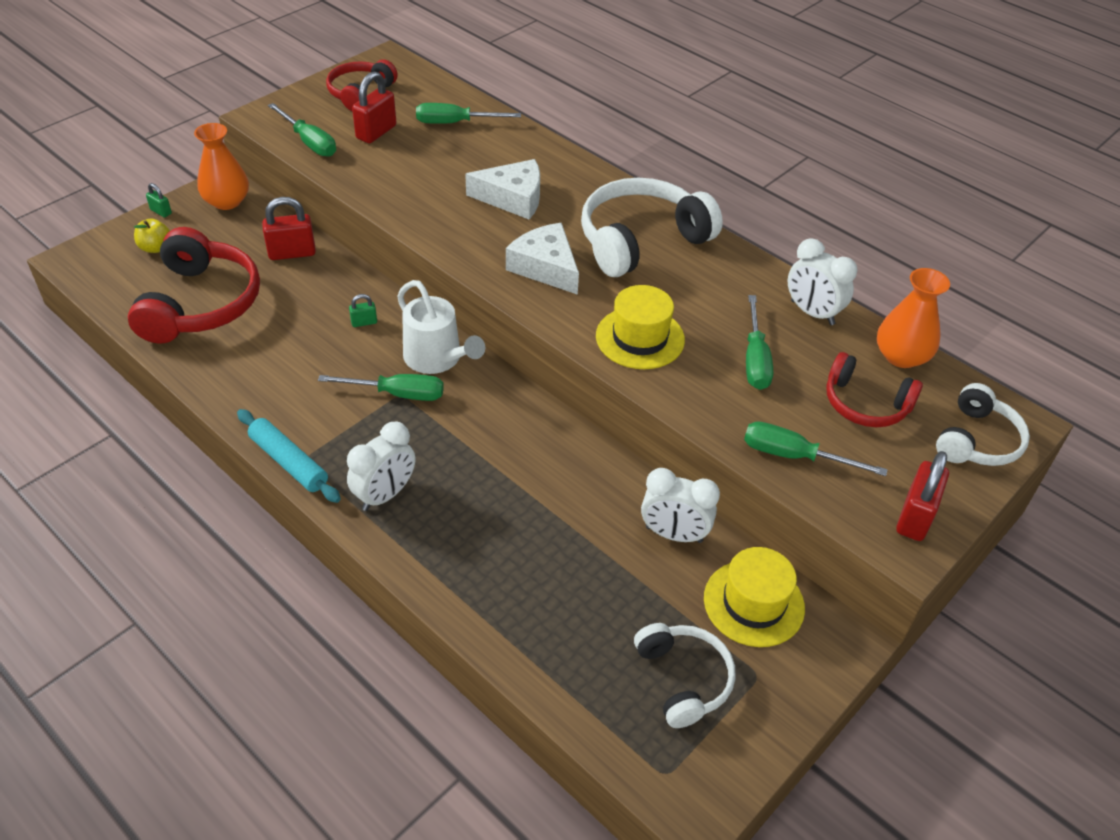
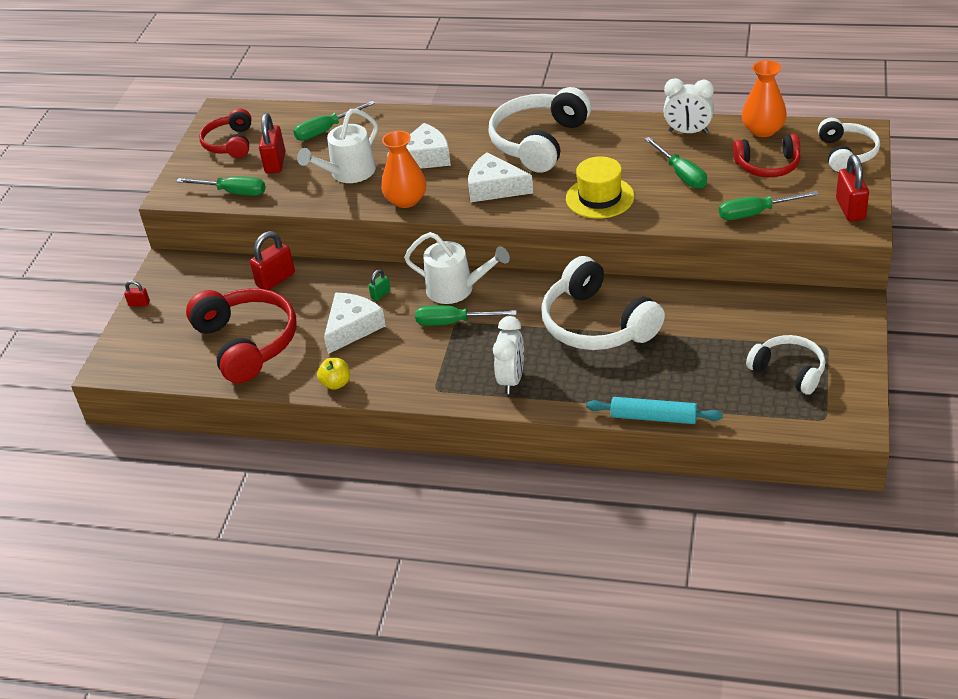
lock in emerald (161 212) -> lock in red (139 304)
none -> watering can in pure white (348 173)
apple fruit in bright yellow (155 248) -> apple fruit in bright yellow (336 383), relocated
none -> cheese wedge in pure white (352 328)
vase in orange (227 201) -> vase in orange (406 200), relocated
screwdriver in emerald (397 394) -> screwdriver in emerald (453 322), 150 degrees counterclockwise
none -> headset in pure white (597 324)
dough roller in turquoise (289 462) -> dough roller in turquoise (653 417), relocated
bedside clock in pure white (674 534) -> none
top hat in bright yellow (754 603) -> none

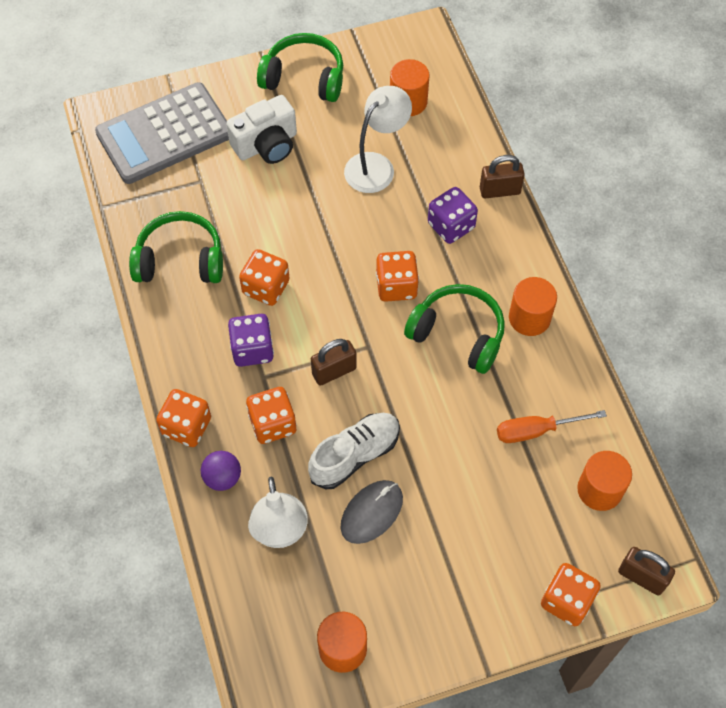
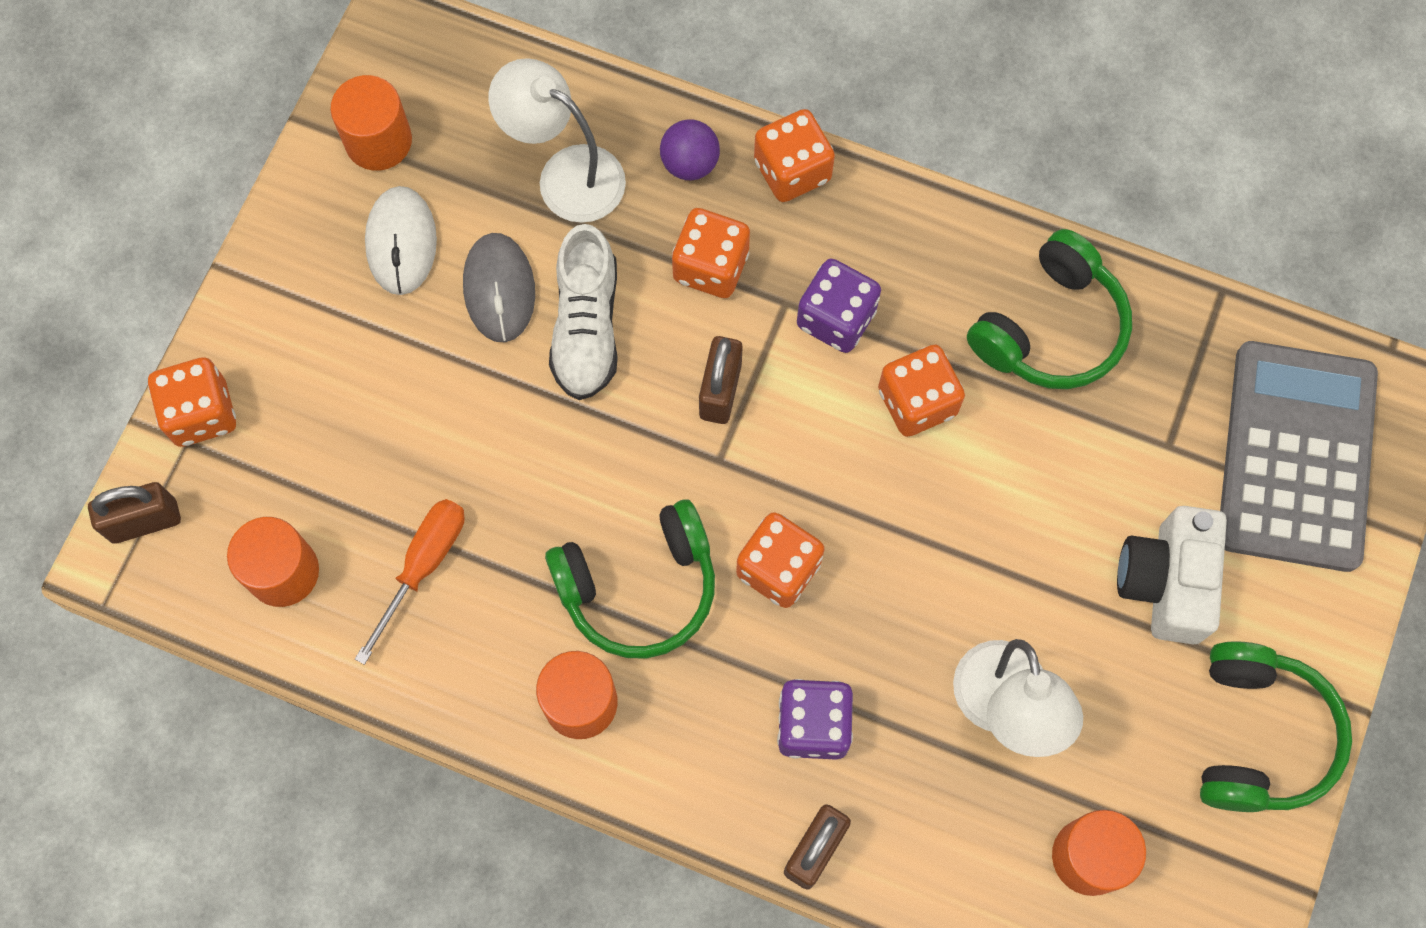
none -> mouse in pure white (401 242)
headset in emerald (304 78) -> headset in emerald (1259 735), 45 degrees counterclockwise

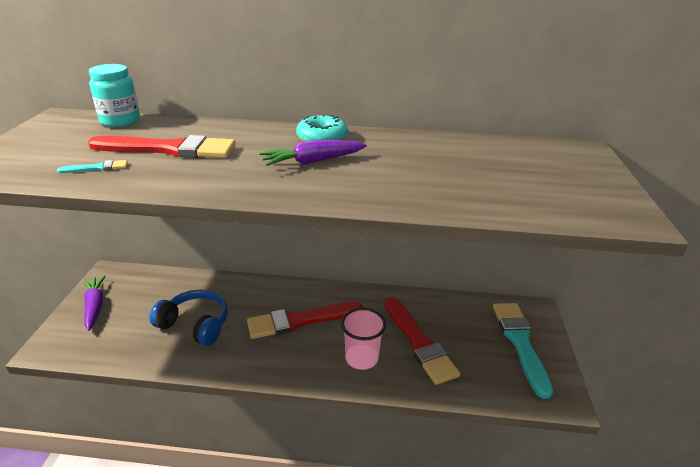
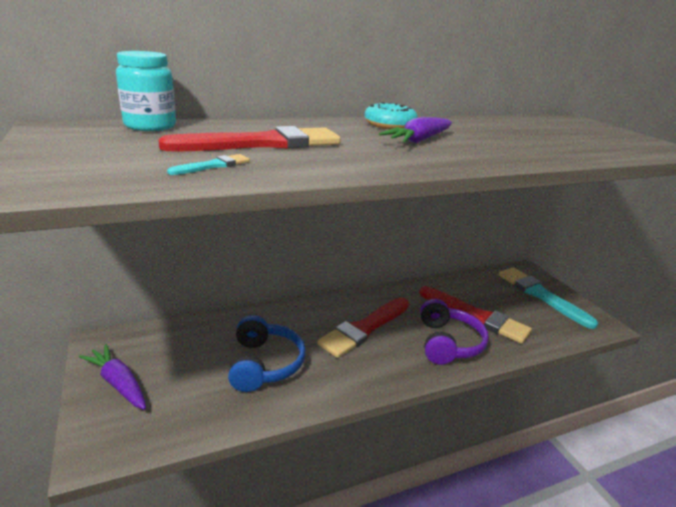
headset in royal blue (195 324) -> headset in royal blue (264 364), 90 degrees clockwise
tumbler in rose-pink (361 358) -> headset in violet (447 343)

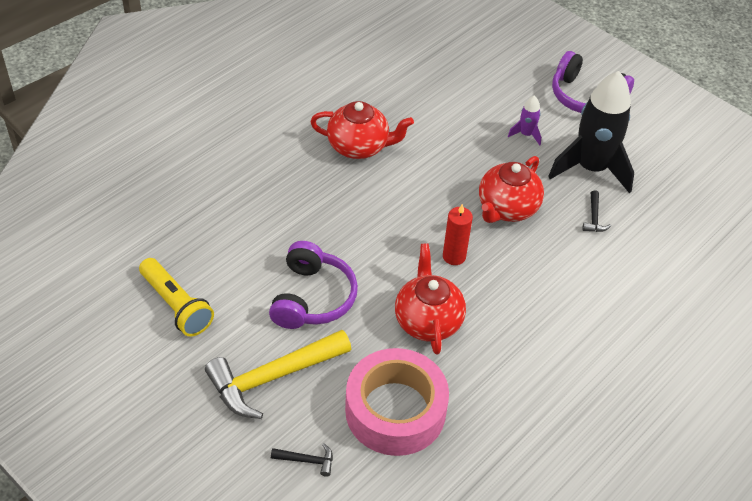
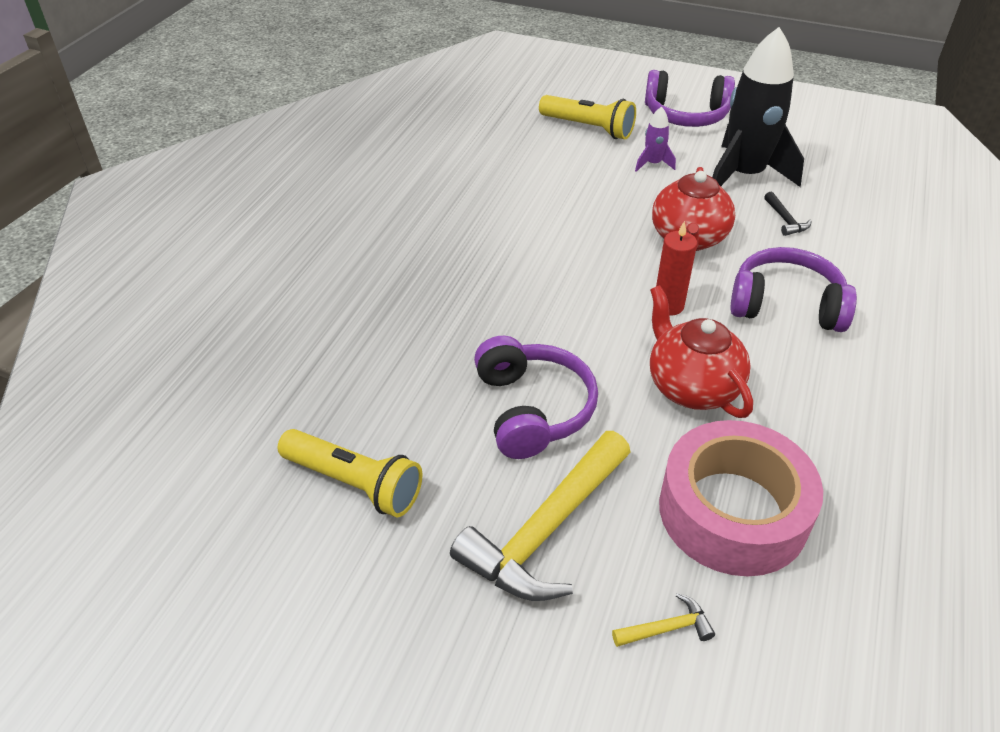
none -> torch in bright yellow (588 128)
carpenter's hammer in black (307 460) -> carpenter's hammer in bright yellow (667 628)
none -> headset in violet (786 305)
tea pot in red (359 146) -> none

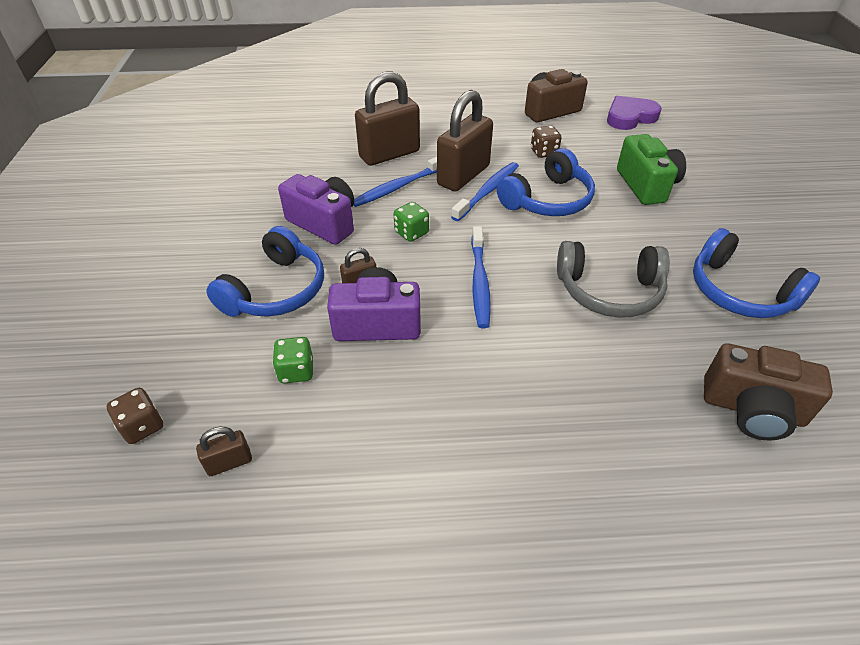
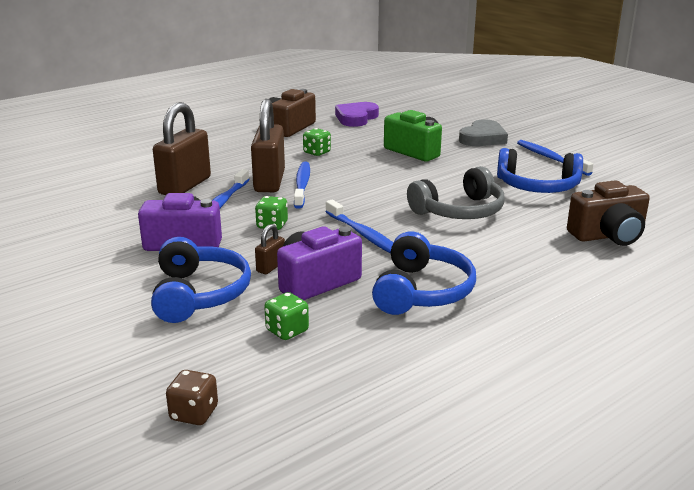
dice in brown (544 152) -> dice in emerald (317 152)
headset in royal blue (547 199) -> headset in royal blue (421 291), relocated
none -> heart shape in gray (483 138)
none -> toothbrush in royal blue (551 158)
lock in brown (229 463) -> none

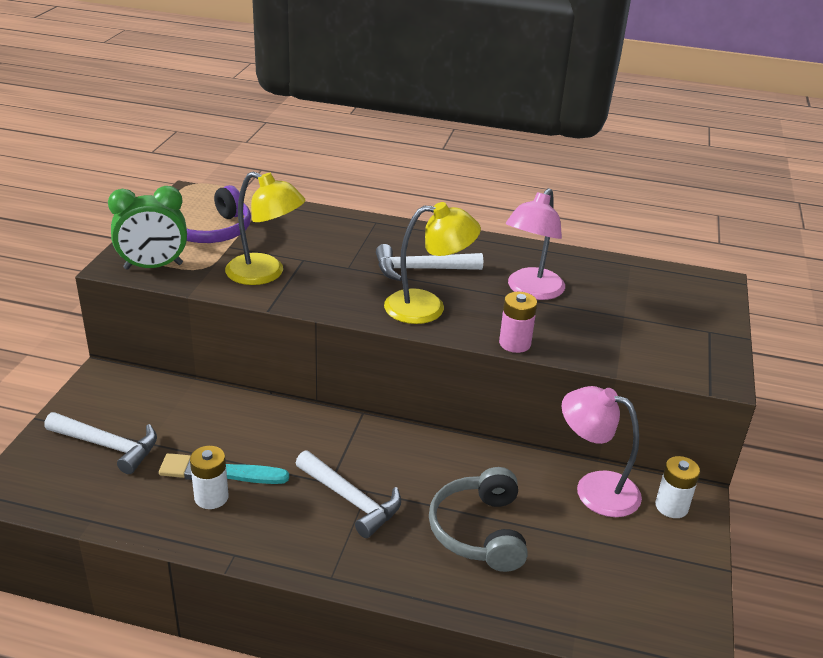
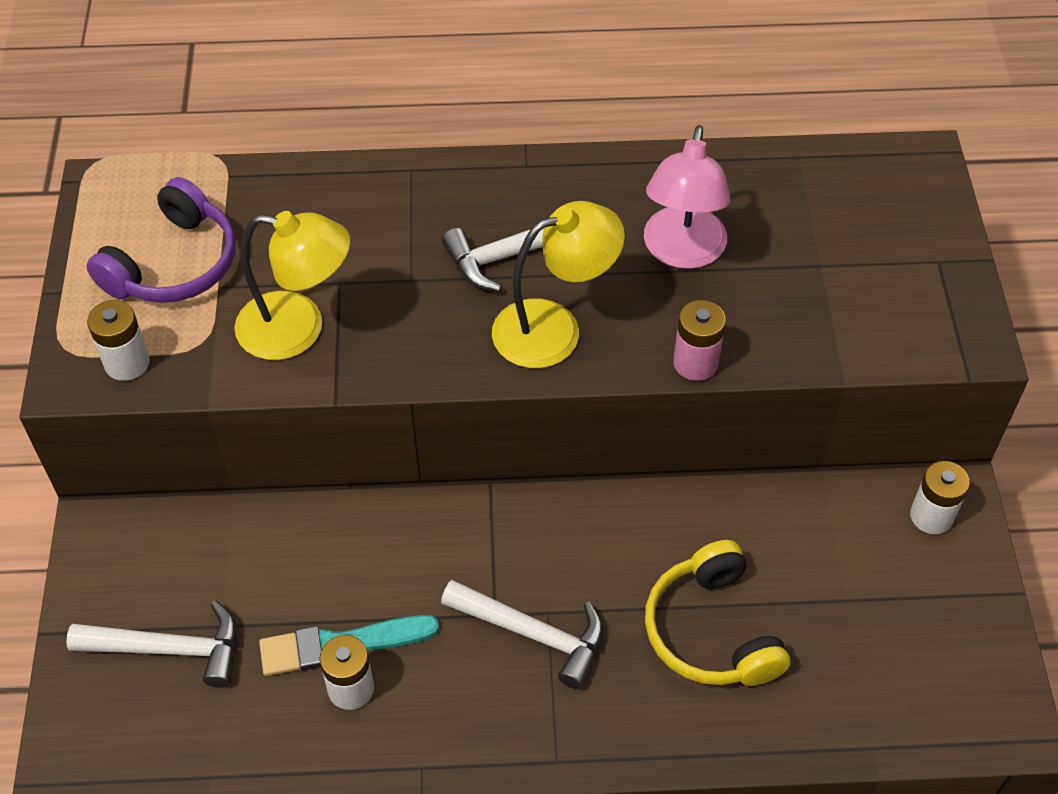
bedside clock in emerald (153 266) -> AA battery in pure white (127 363)
headset in gray (480 531) -> headset in bright yellow (712 631)
reading lamp in rose-pink (594 489) -> none

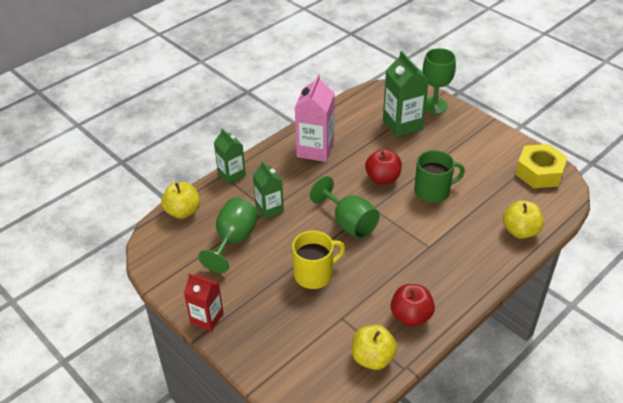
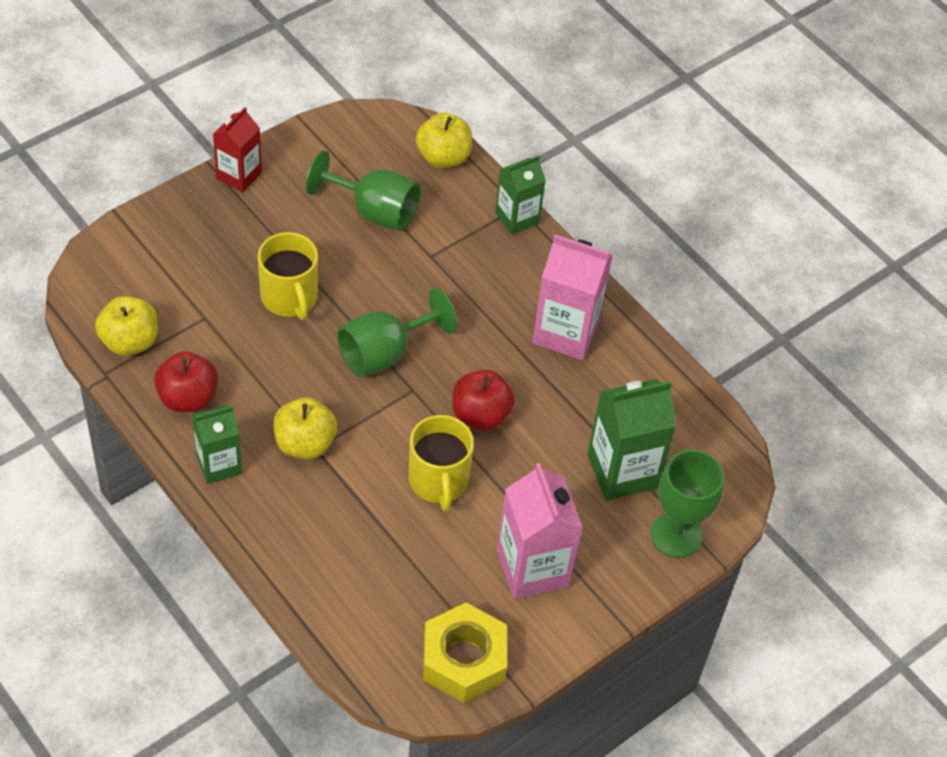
carton in emerald (269 208) -> carton in emerald (219 464), relocated
apple fruit in bright yellow (520 231) -> apple fruit in bright yellow (304 443), relocated
mug in emerald (433 191) -> mug in bright yellow (438 480)
none -> carton in rose-pink (532 568)

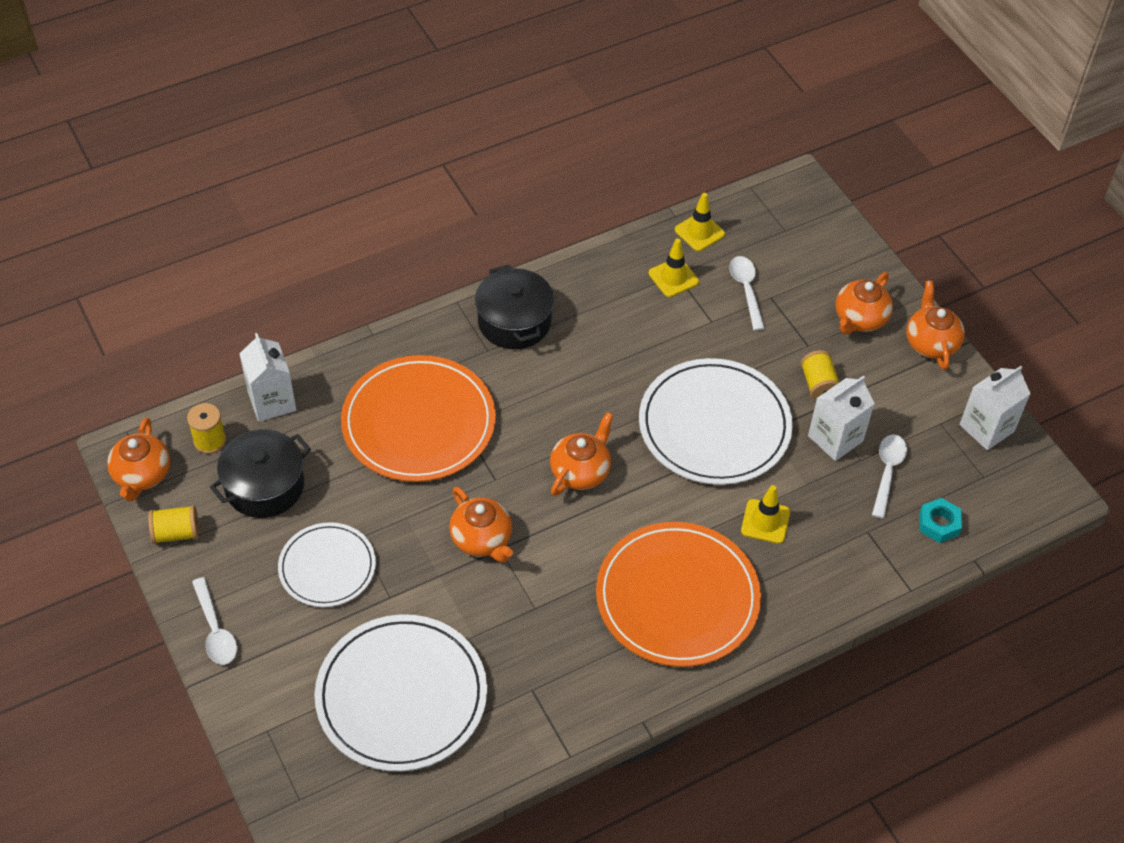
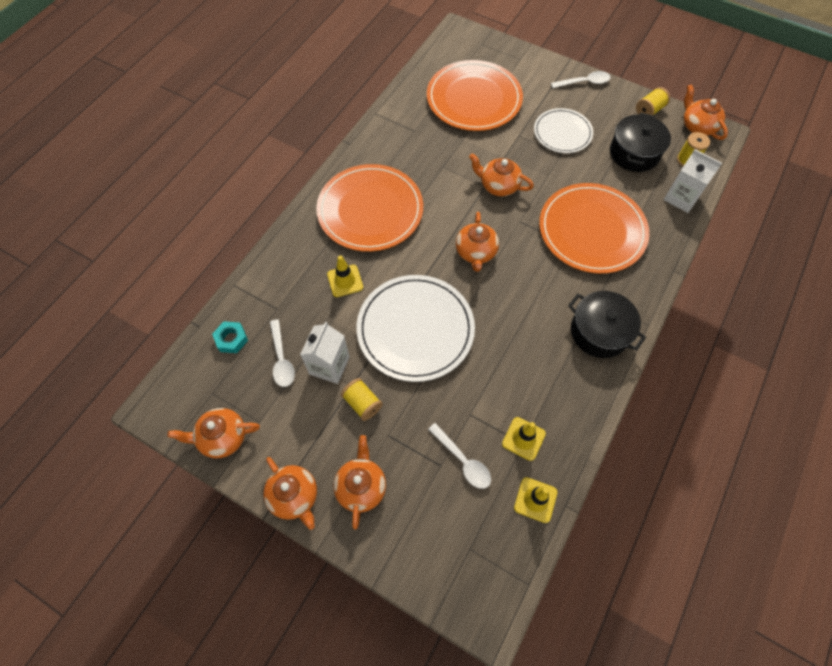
carton in pure white (986 428) -> tea pot in orange (222 437)
flat dish in pure white (401 695) -> flat dish in orange (474 99)
spoon in pure white (215 630) -> spoon in pure white (584 82), 135 degrees clockwise

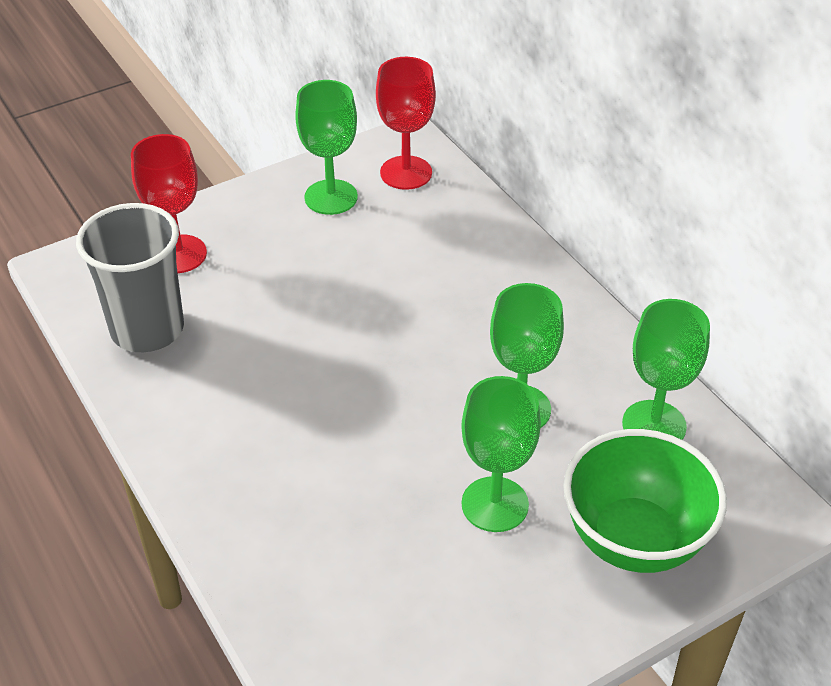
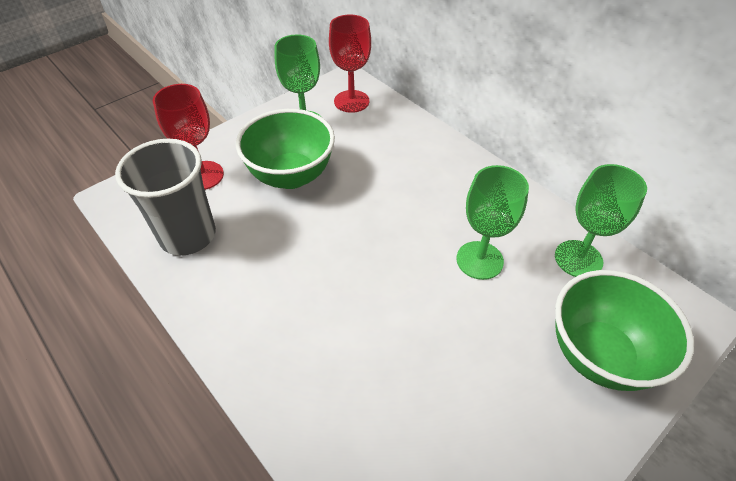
none -> bowl in emerald (291 176)
chalice in emerald (495 504) -> none

